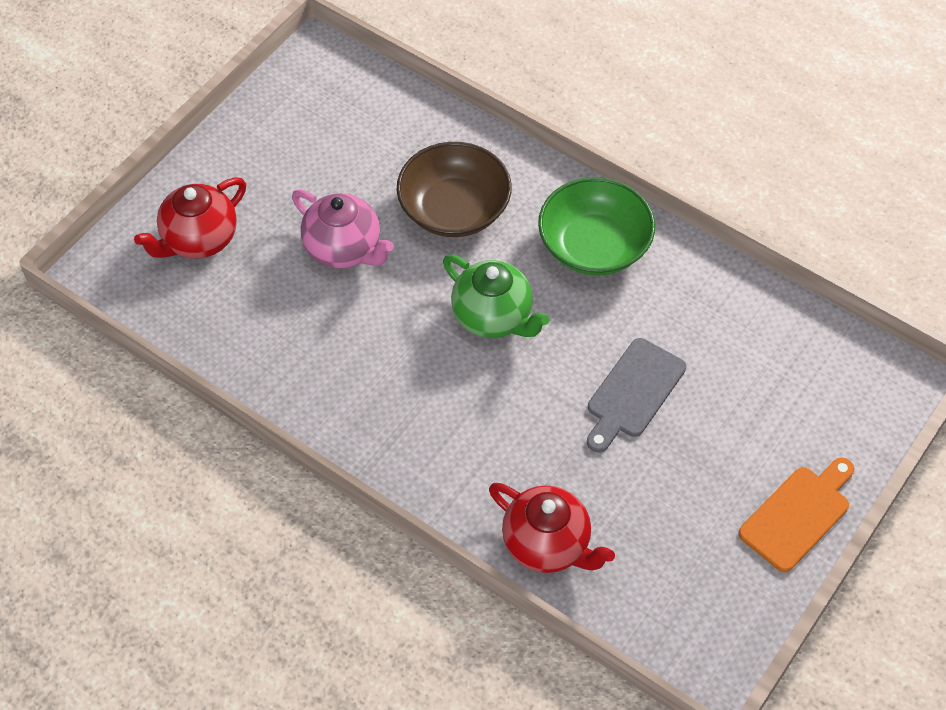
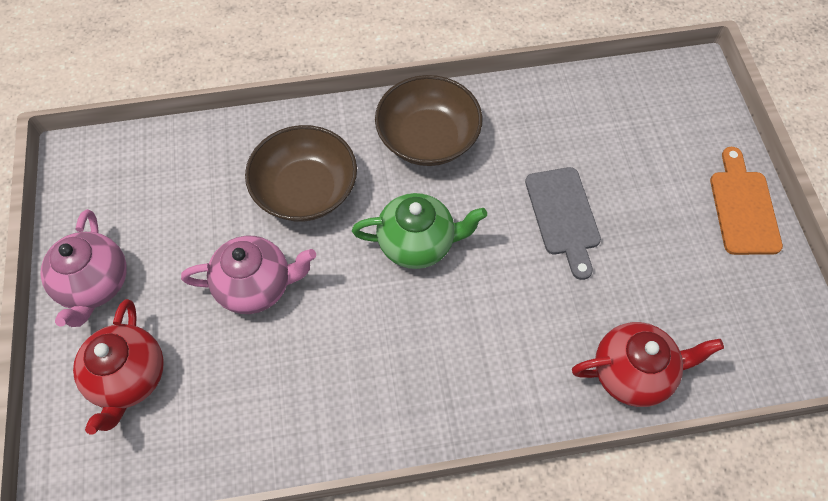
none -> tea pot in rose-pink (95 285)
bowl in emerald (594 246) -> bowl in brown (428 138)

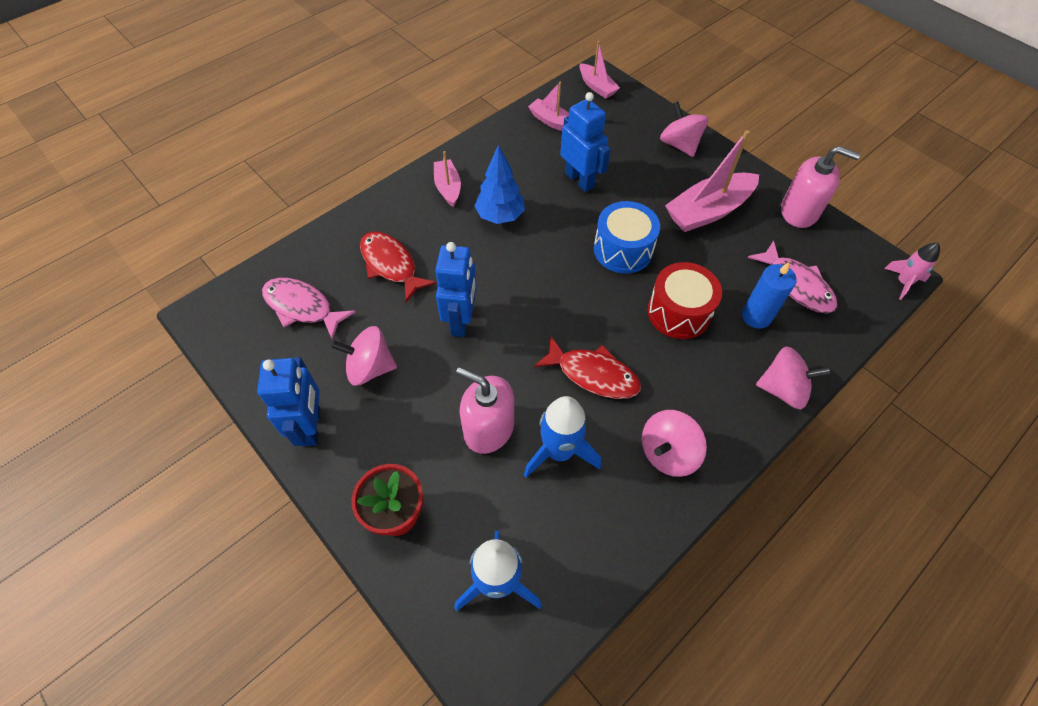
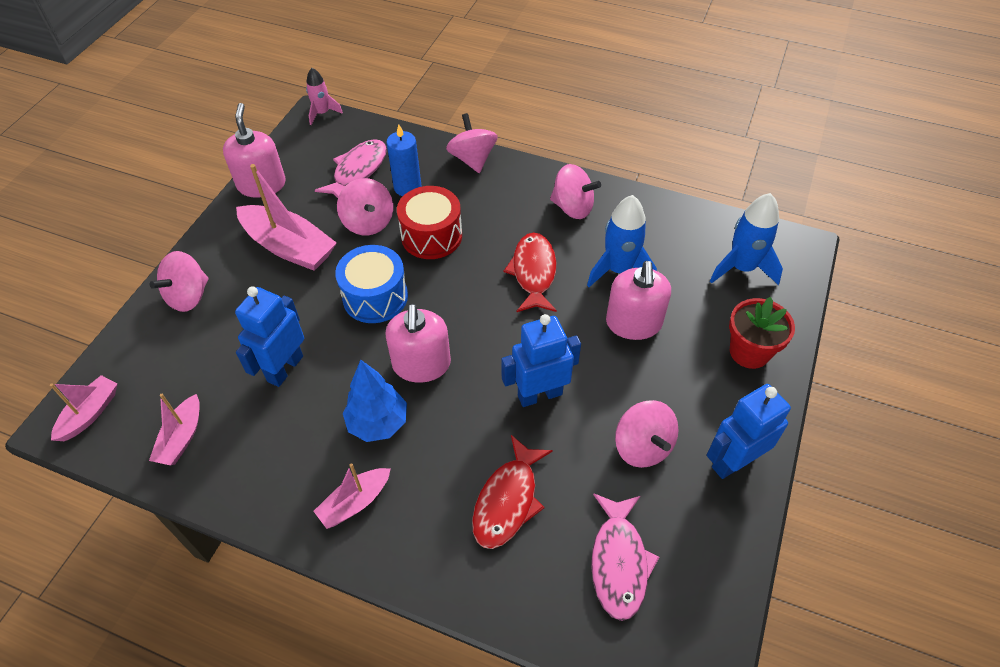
none -> whirligig in rose-pink (368 222)
none -> soap dispenser in rose-pink (421 364)

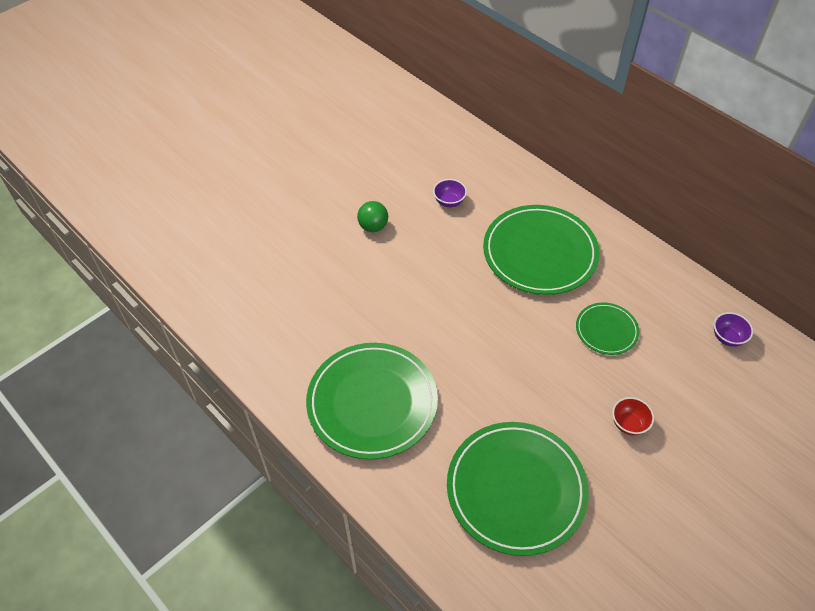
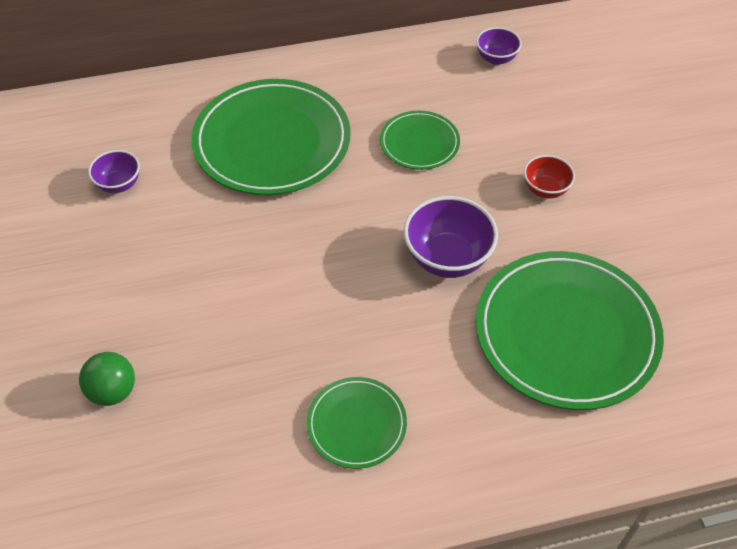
sphere in emerald (373 226) -> sphere in emerald (113 391), relocated
flat dish in emerald (372 402) -> flat dish in emerald (356 424), x0.51
none -> bowl in violet (447 258)

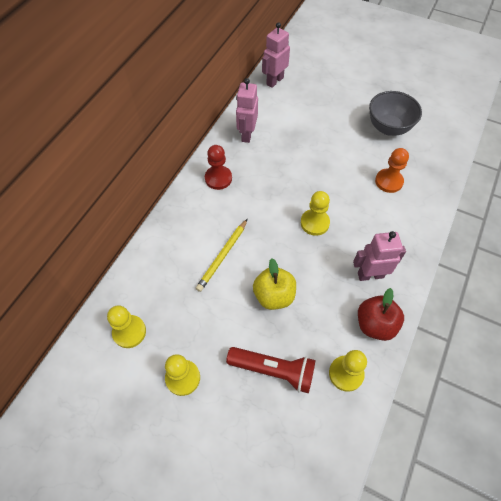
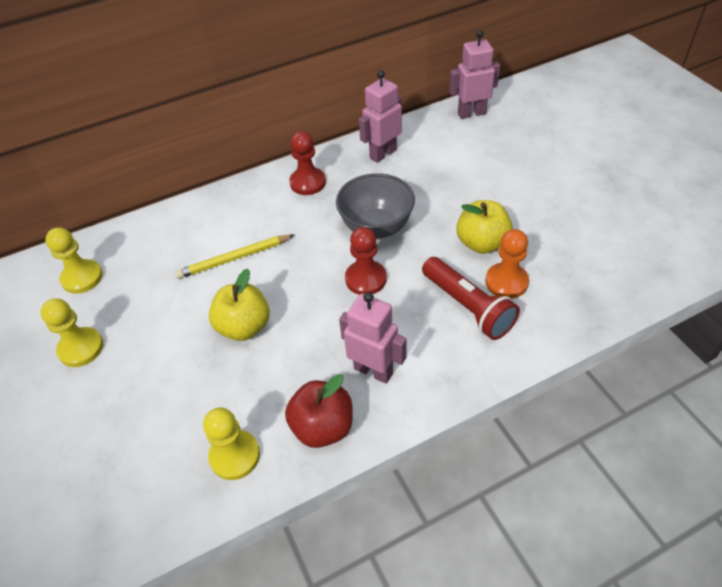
bowl in gray (388 128) -> bowl in gray (376 227), relocated
chess pawn in bright yellow (314 223) -> chess pawn in red (365 279)
torch in red (273 370) -> torch in red (468 307), relocated
none -> apple fruit in bright yellow (482 243)

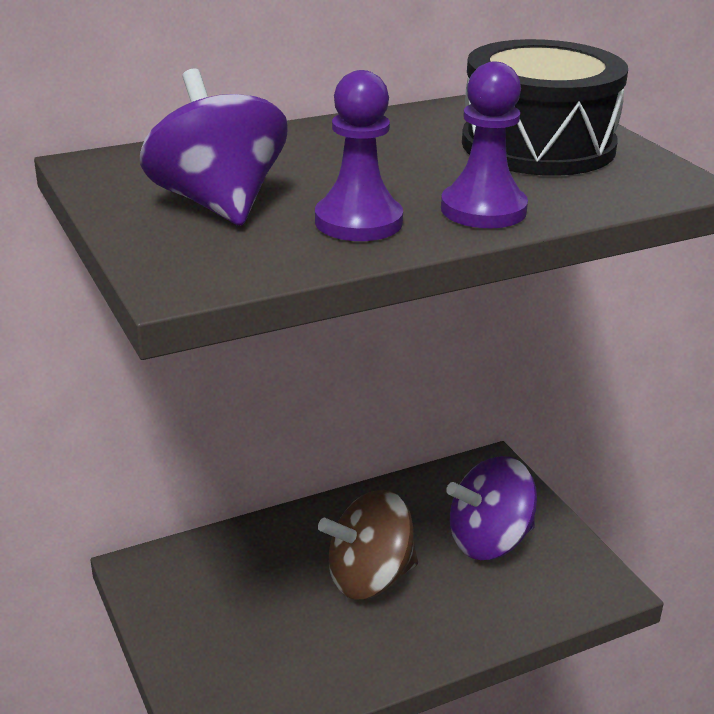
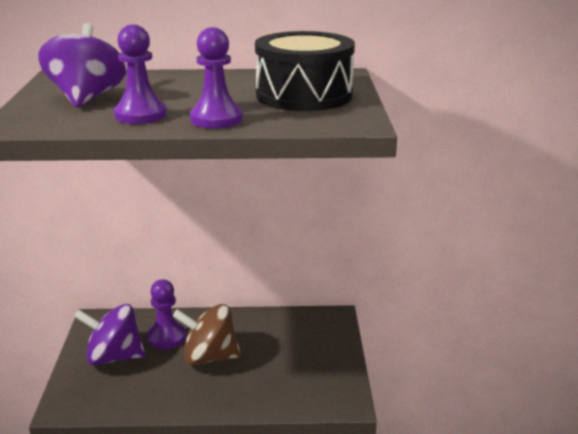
whirligig in violet (489 541) -> whirligig in violet (114 357), relocated
none -> chess pawn in violet (166 337)

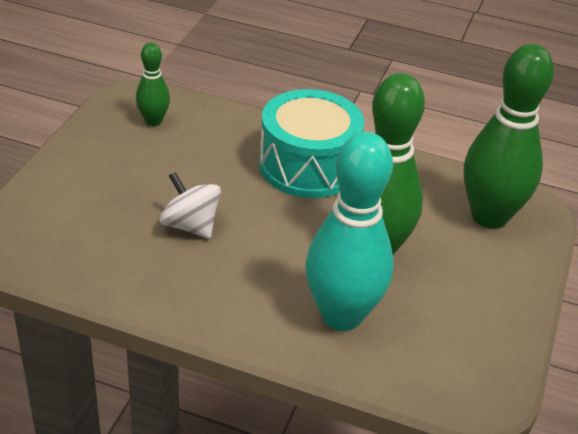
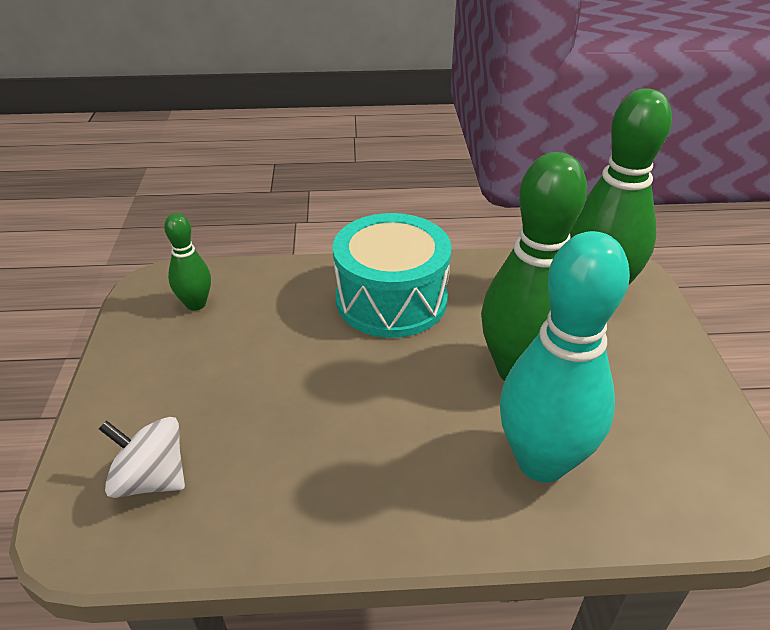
whirligig in pure white (190 225) -> whirligig in pure white (151 479), relocated

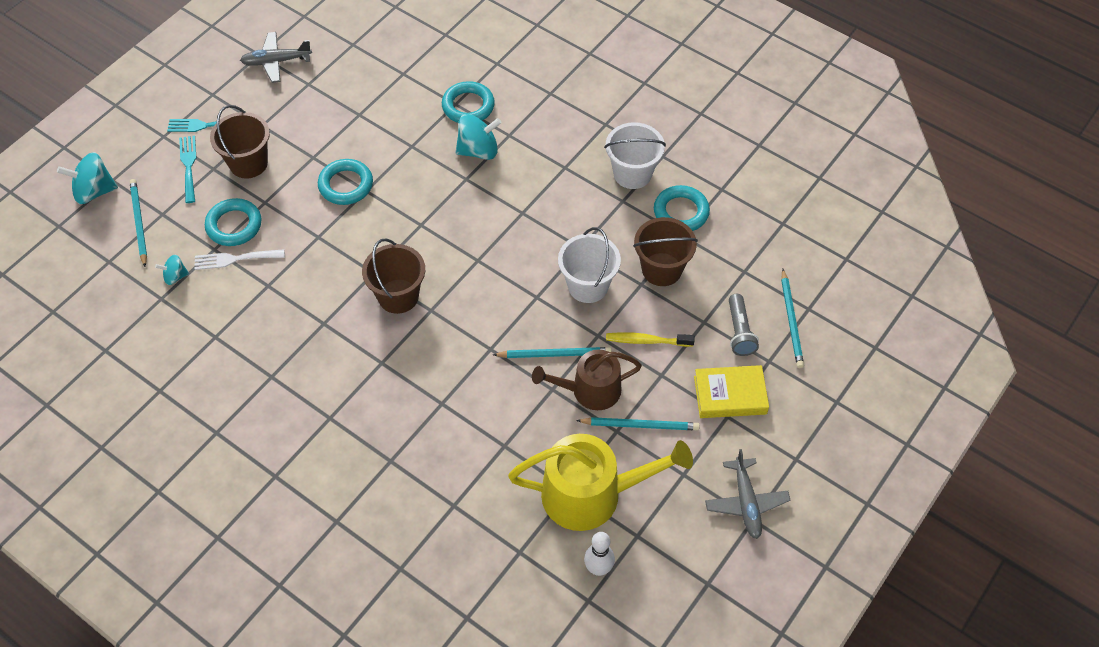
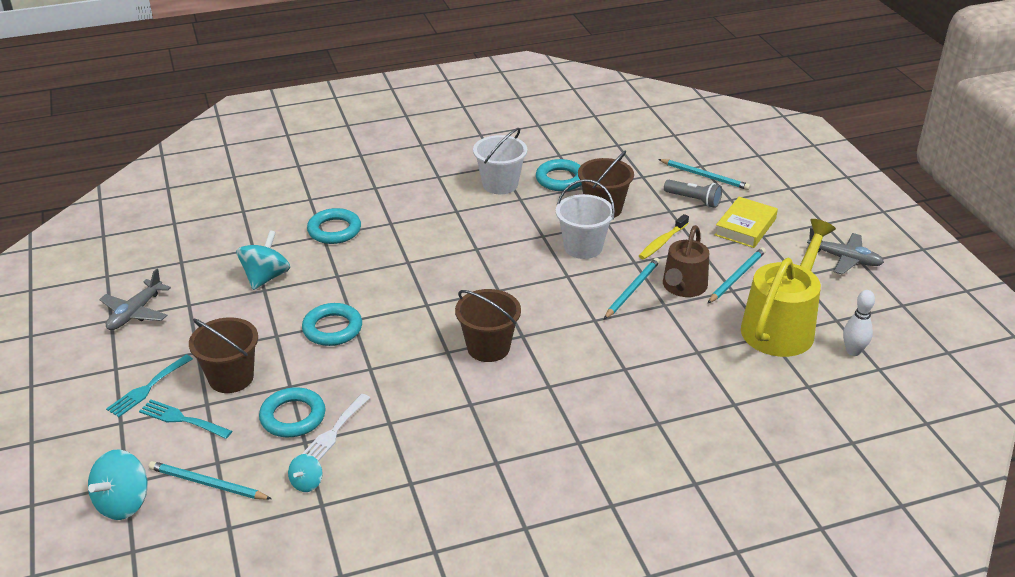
whirligig in turquoise (478 150) -> whirligig in turquoise (266 277), relocated

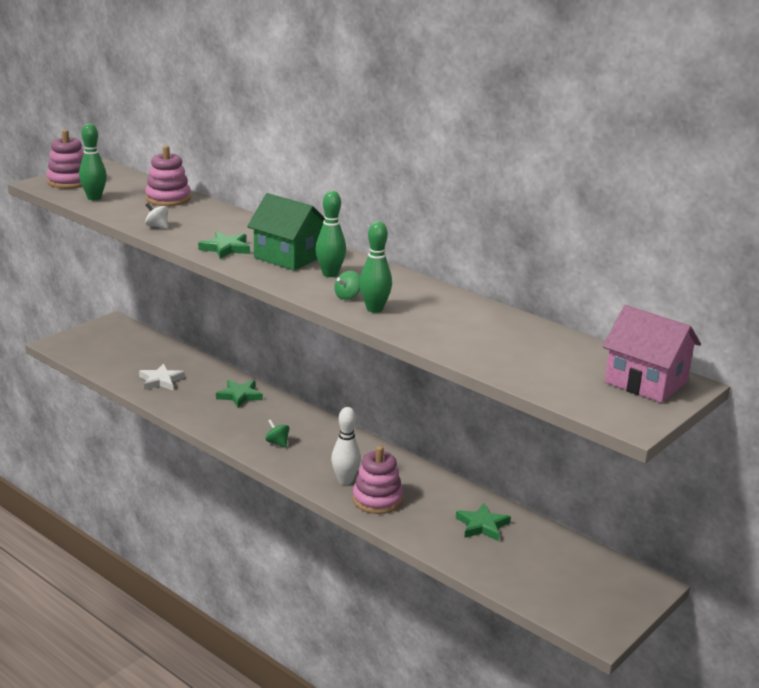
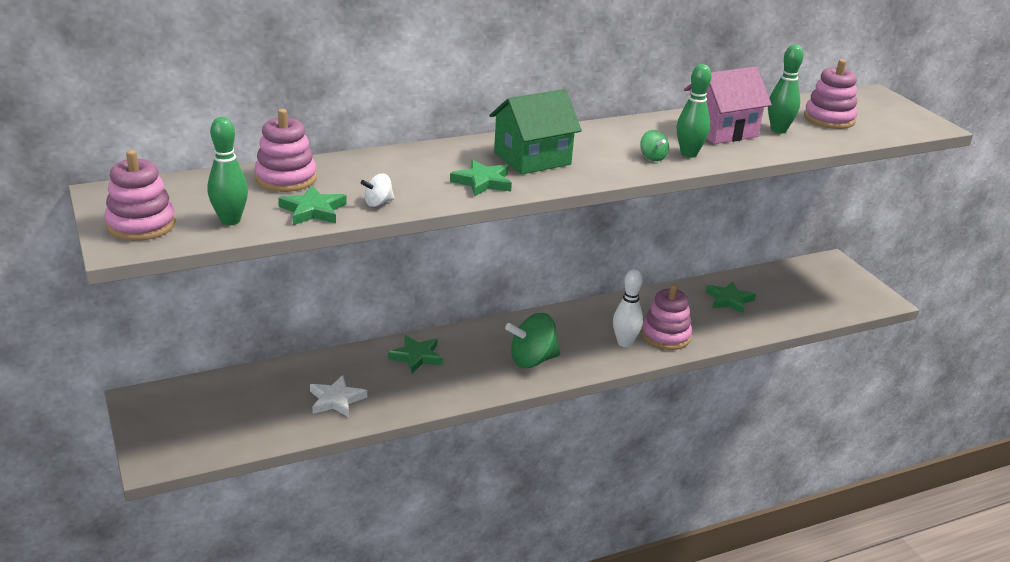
none -> star shape in emerald (313 210)
whirligig in emerald (277 443) -> whirligig in emerald (532 360), x2.00
house in rose-pink (646 382) -> house in rose-pink (721 130), relocated
skittle in emerald (330 274) -> skittle in emerald (778 130), relocated
none -> stacking rings in rose-pink (829 119)

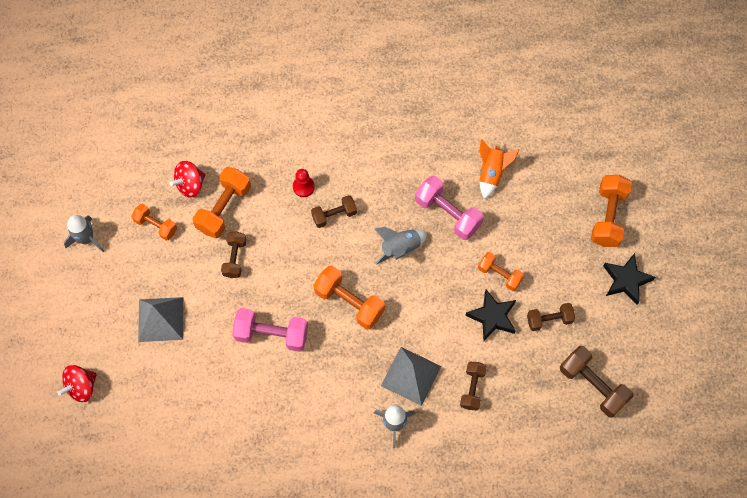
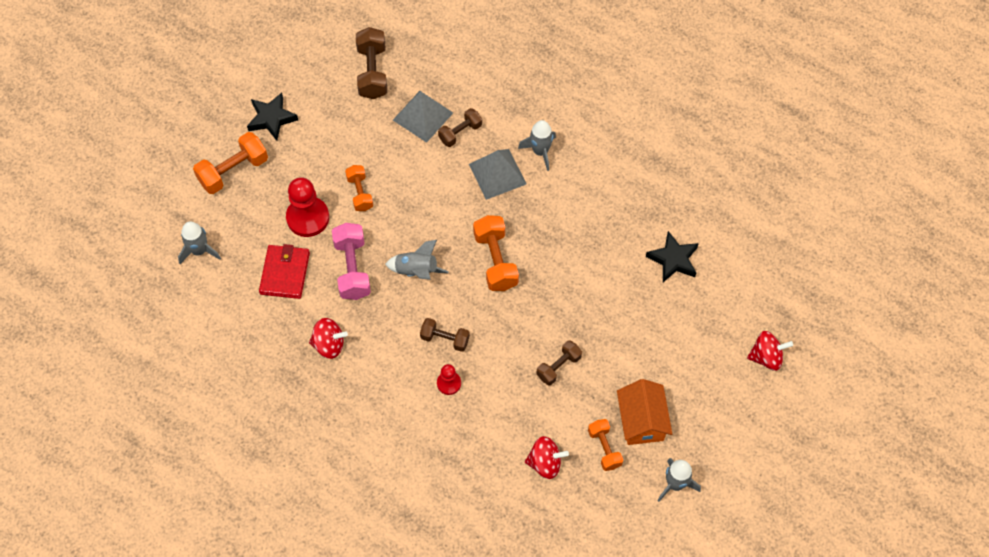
none -> spaceship in gray (199 251)
spaceship in orange (491 173) -> card wallet in red (285 273)
none -> chess pawn in red (308 217)
none -> whirligig in red (329 345)
solid pyramid in gray (161 319) -> solid pyramid in gray (423 116), relocated
none -> house in orange (641 421)
star shape in black (492 317) -> star shape in black (673 259), relocated
free weight in orange (224 208) -> none
free weight in rose-pink (271 334) -> none
free weight in brown (549 320) -> none

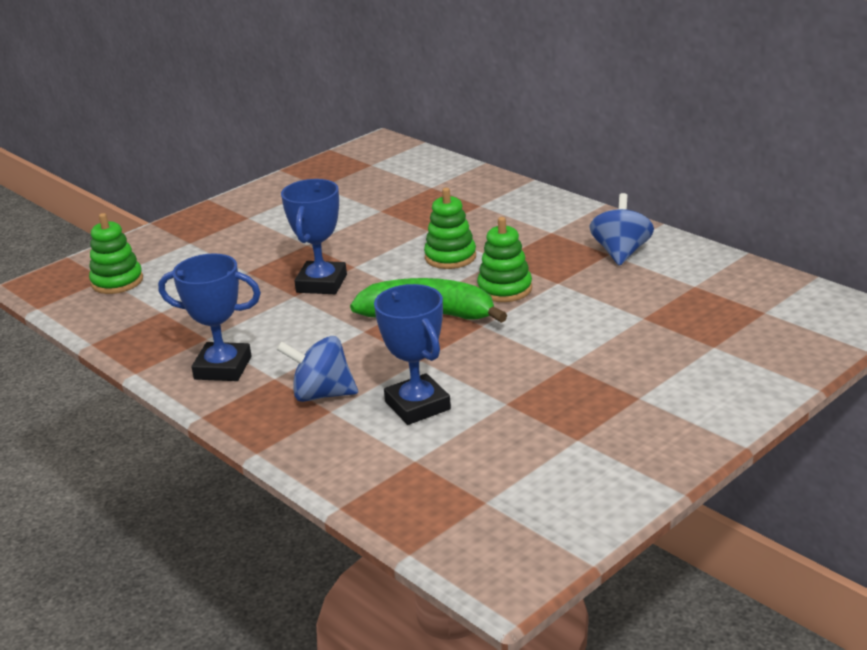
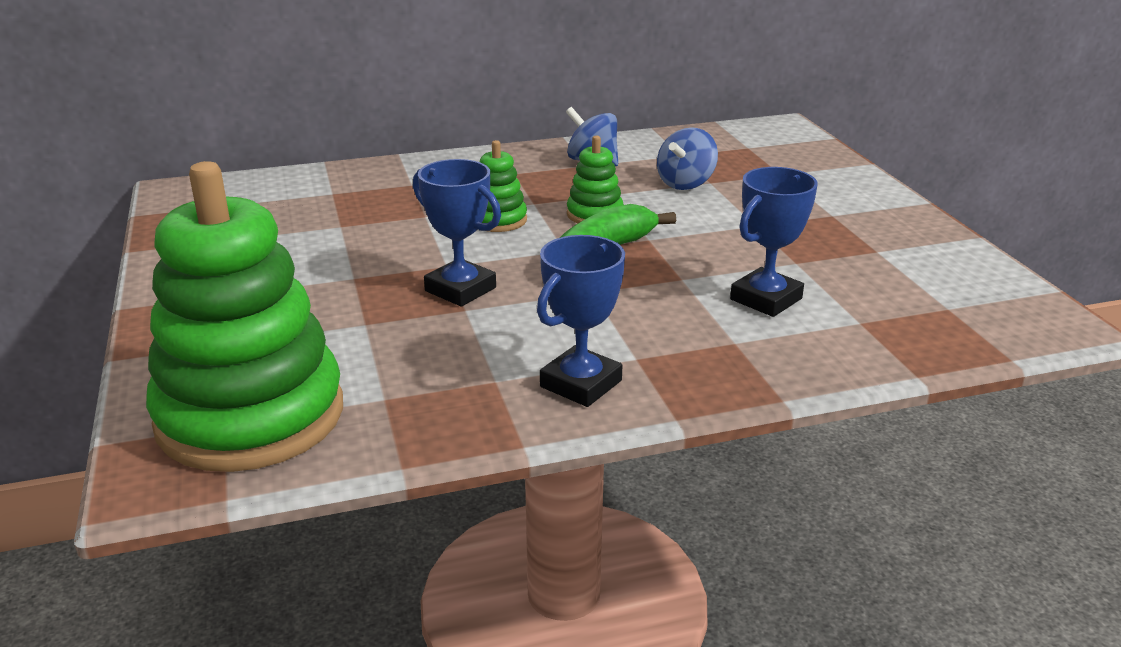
stacking rings in emerald (117 282) -> stacking rings in emerald (251 416), x2.31
whirligig in royal blue (322 394) -> whirligig in royal blue (685 183), relocated
trophy in royal blue (417 406) -> trophy in royal blue (766 299), 45 degrees counterclockwise

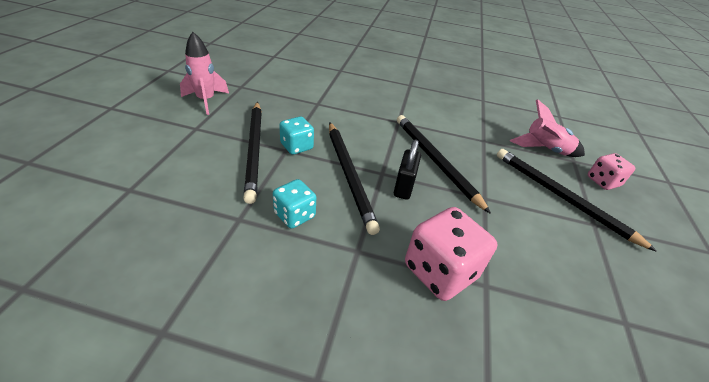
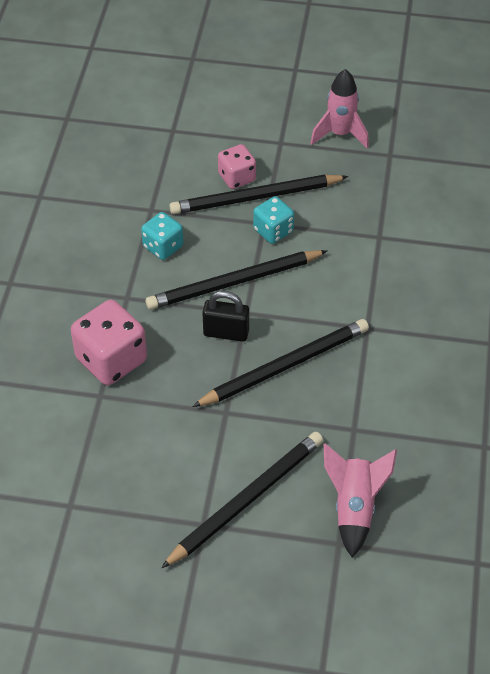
dice in rose-pink (602 181) -> dice in rose-pink (237 177), relocated

